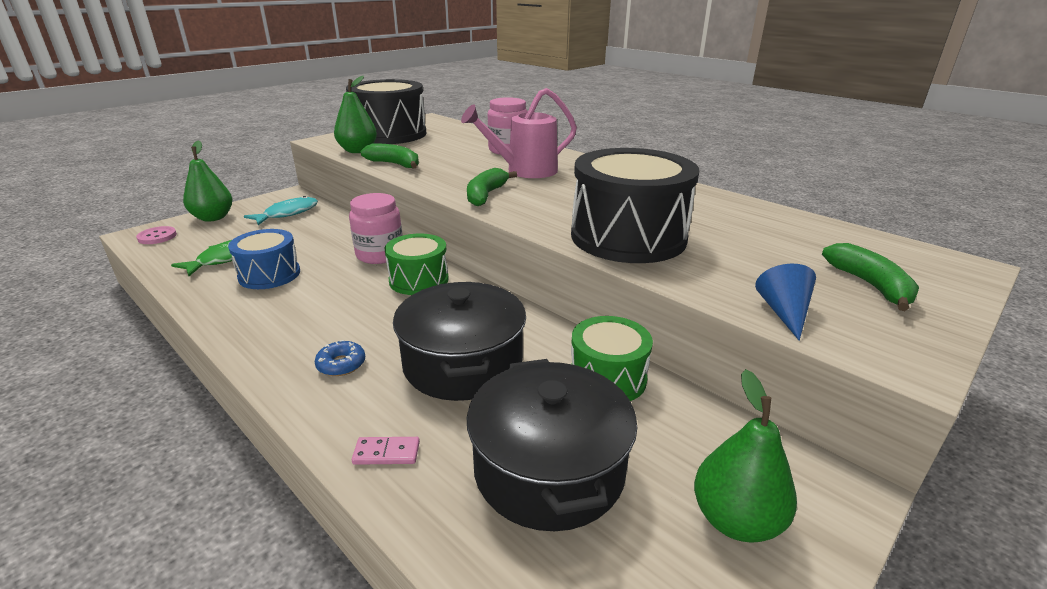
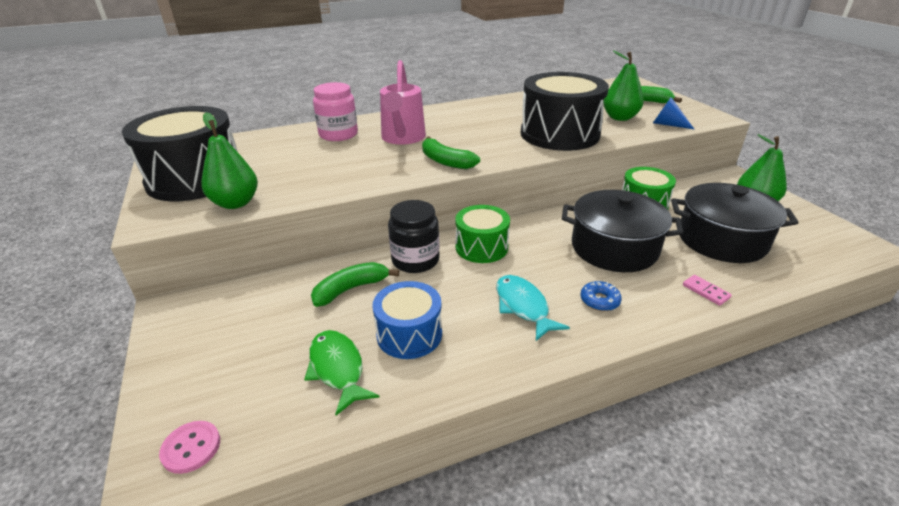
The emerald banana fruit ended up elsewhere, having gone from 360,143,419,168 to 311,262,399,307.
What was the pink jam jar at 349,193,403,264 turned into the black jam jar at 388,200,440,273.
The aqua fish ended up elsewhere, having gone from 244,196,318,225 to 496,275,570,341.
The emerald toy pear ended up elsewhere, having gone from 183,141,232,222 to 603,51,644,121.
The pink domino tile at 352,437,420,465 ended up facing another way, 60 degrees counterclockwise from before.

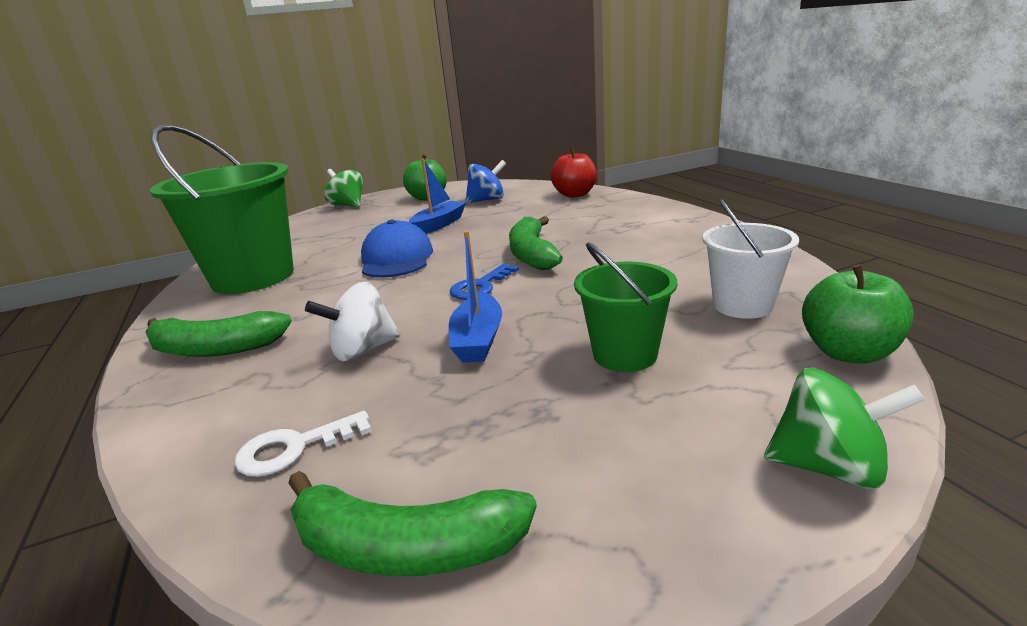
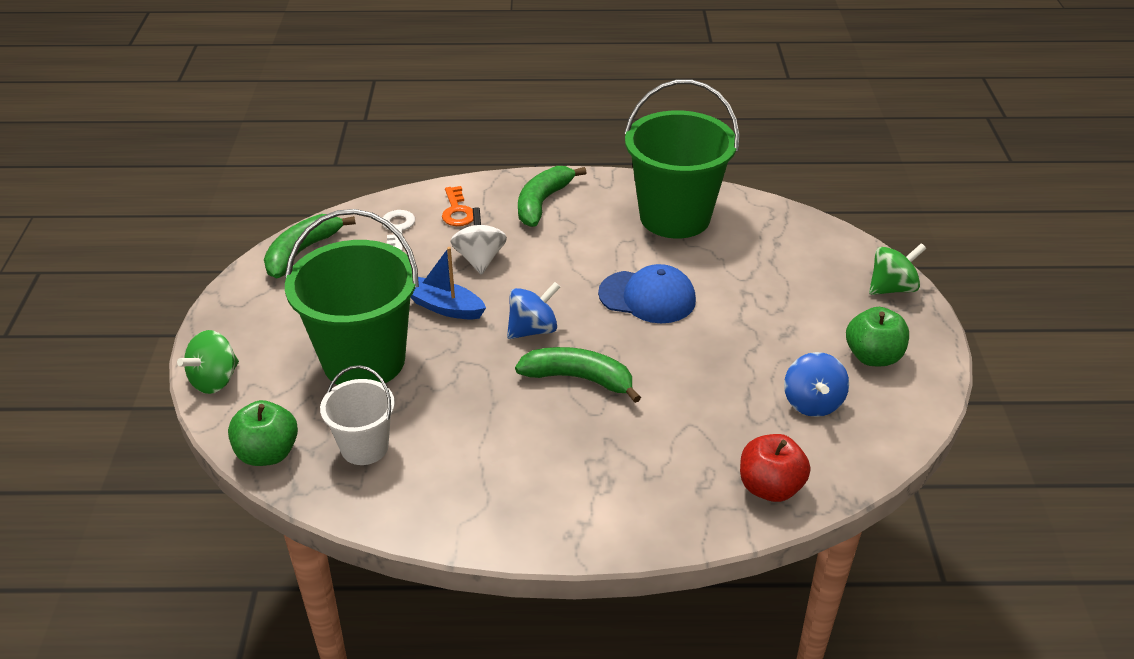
The size of the emerald sand bucket at 574,242,677,372 changed by a factor of 1.87.
The second view gained the bright orange latchkey at 442,186,473,226.
Where the blue latchkey stood at 450,264,519,300, the blue whirligig came to stand at 507,282,560,339.
The second view lost the blue boat at 409,158,466,233.

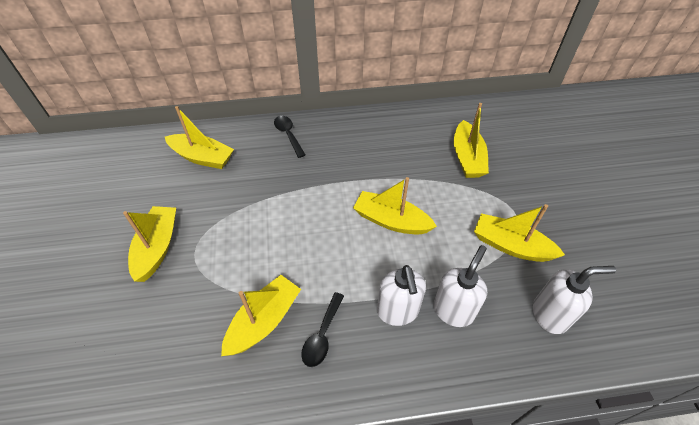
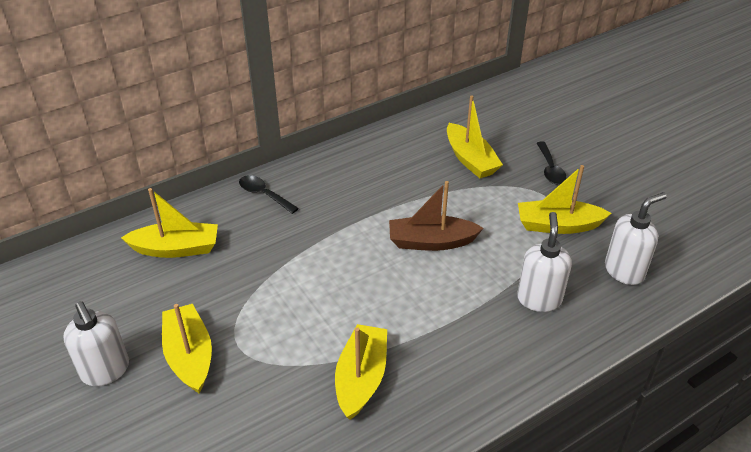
The pure white soap dispenser ended up elsewhere, having gone from 377,265,426,326 to 63,301,129,386.
What was the golden boat at 353,177,437,234 turned into the dark brown boat at 389,181,483,251.
The black teaspoon ended up elsewhere, having gone from 301,292,344,367 to 537,141,566,184.

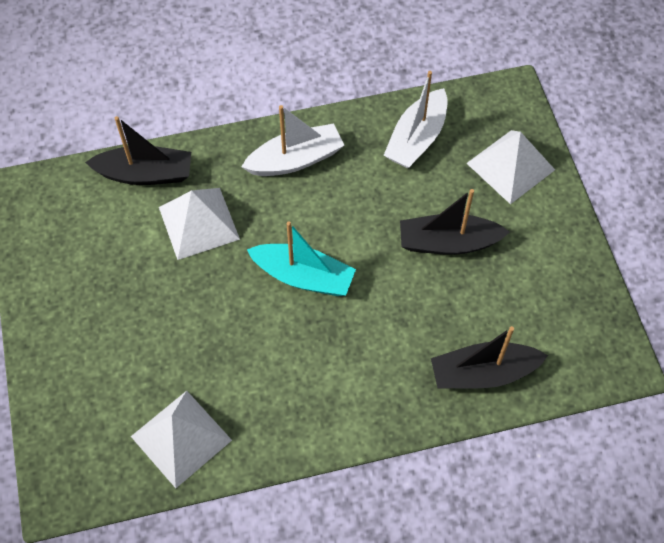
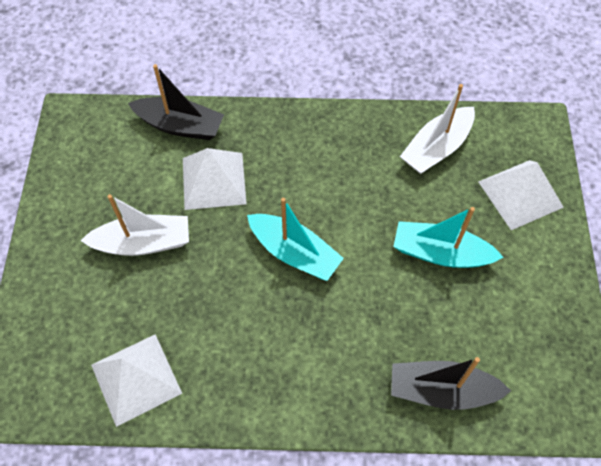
The pure white boat ended up elsewhere, having gone from 241,105,344,176 to 80,194,189,256.
What was the black boat at 400,189,510,255 turned into the aqua boat at 393,207,503,268.

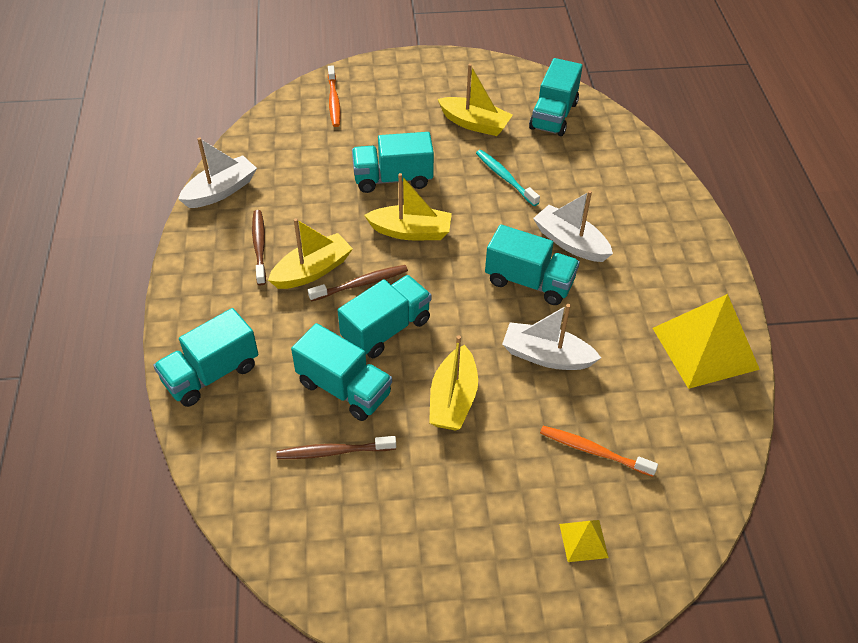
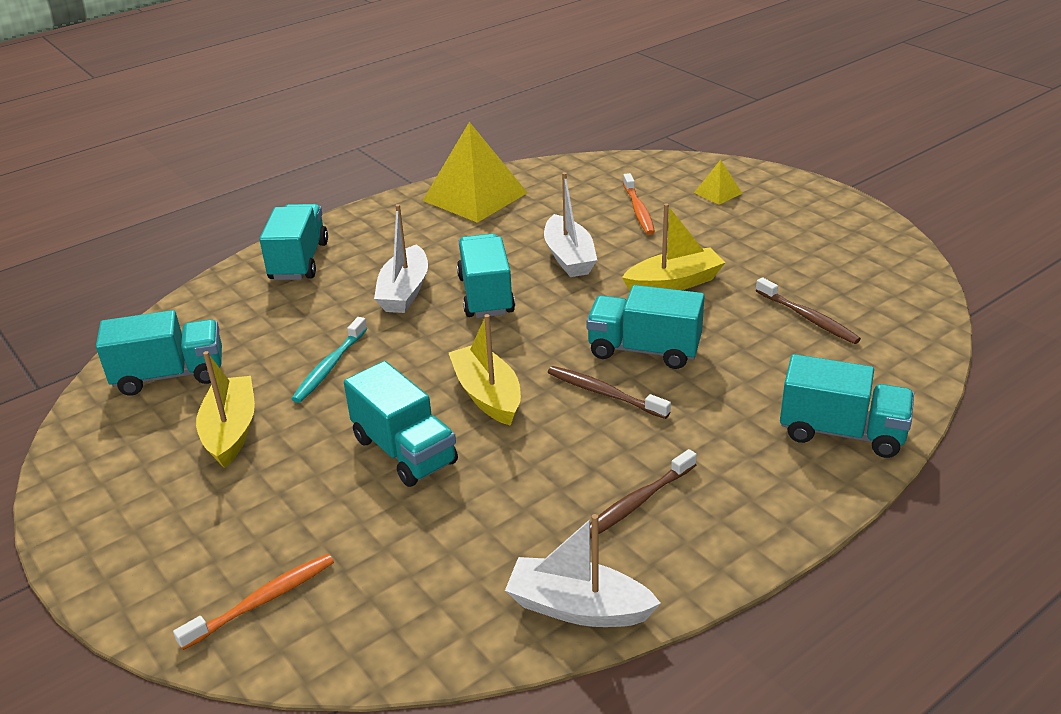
The aqua truck ended up elsewhere, having gone from 291,323,392,421 to 259,204,328,280.
The second view lost the golden boat at 268,218,353,289.

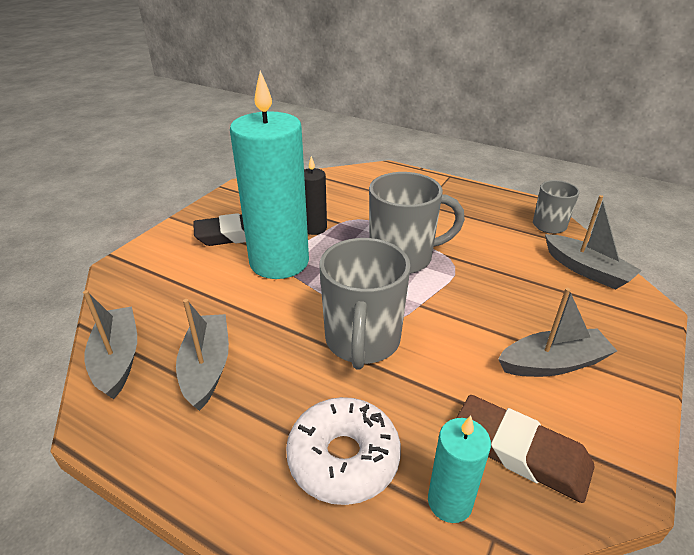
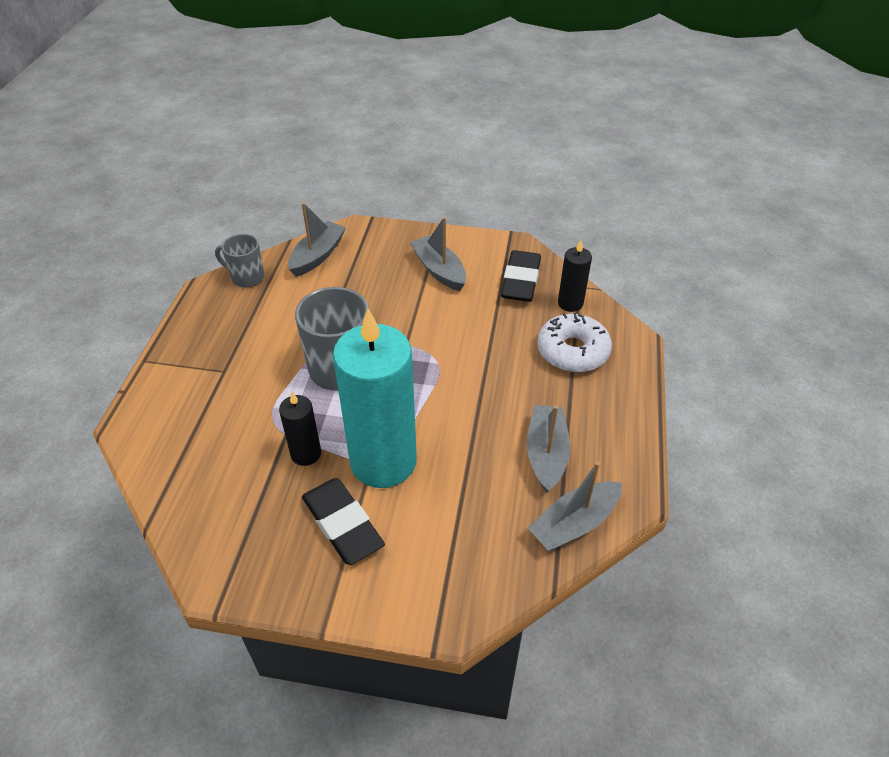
What was the dark brown gum eraser at 456,395,594,503 turned into the black gum eraser at 501,250,541,302.
The grey boat at 176,299,229,411 ended up facing another way, 120 degrees clockwise from before.
What was the aqua candle at 428,416,491,523 turned into the black candle at 558,240,592,312.
The second view lost the grey coffee mug at 319,238,411,370.

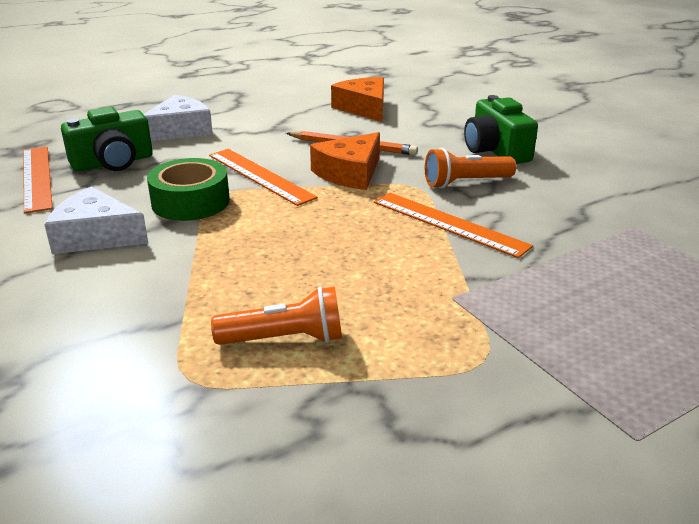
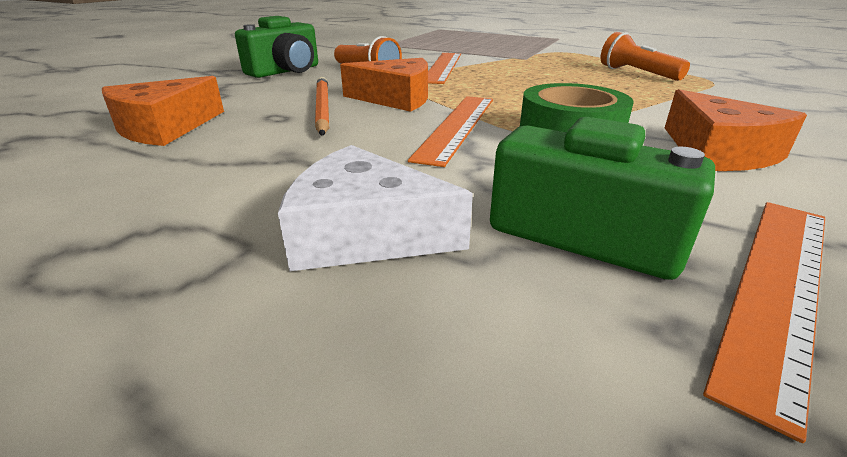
What was the pure white cheese wedge at 44,186,149,254 turned into the bright orange cheese wedge at 665,89,807,171.

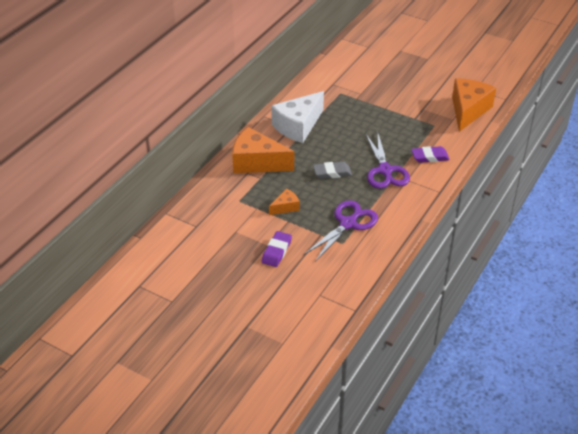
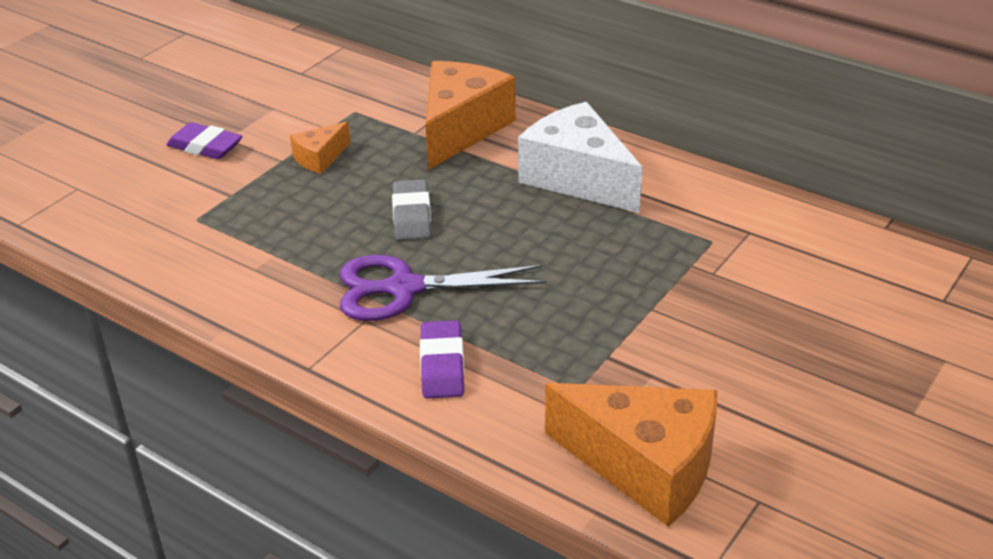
The bright orange cheese wedge at 269,189,300,215 ended up facing another way, 75 degrees clockwise from before.
The second view lost the royal purple pair of scissors at 304,200,378,262.

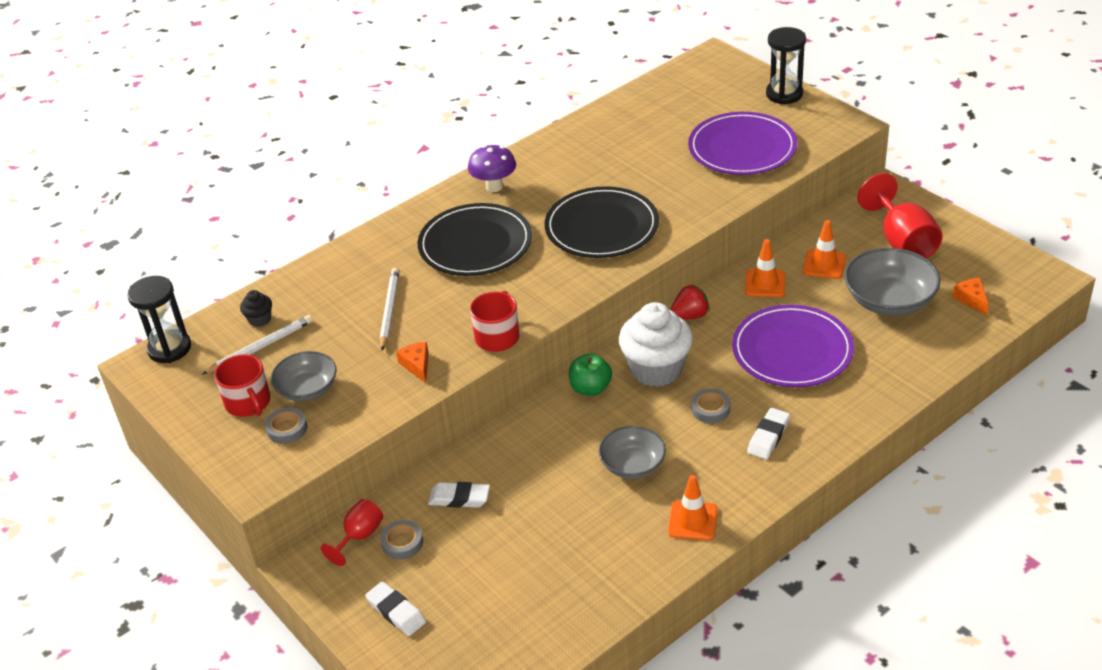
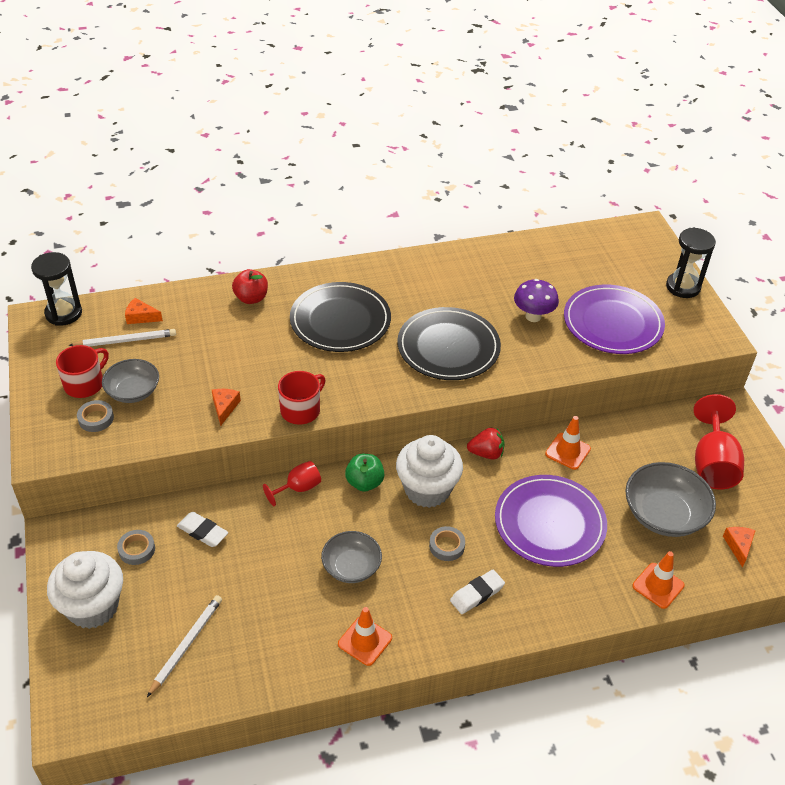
Where the pure white gum eraser stood at 365,581,426,636, the pure white muffin came to stand at 47,551,123,629.
The crimson coffee mug at 214,354,270,417 ended up facing another way, 135 degrees counterclockwise from before.
Where the black muffin stood at 240,290,272,327, the bright orange cheese wedge came to stand at 125,298,163,324.
The pure white lead pencil ended up elsewhere, having gone from 380,268,399,350 to 147,595,222,697.
The second view gained the crimson toy apple at 232,269,268,304.
The crimson goblet ended up elsewhere, having gone from 321,499,383,566 to 263,461,321,506.
The royal purple fungus ended up elsewhere, having gone from 468,145,516,192 to 514,279,559,322.
The bright orange road cone ended up elsewhere, having gone from 803,220,846,279 to 632,551,685,609.

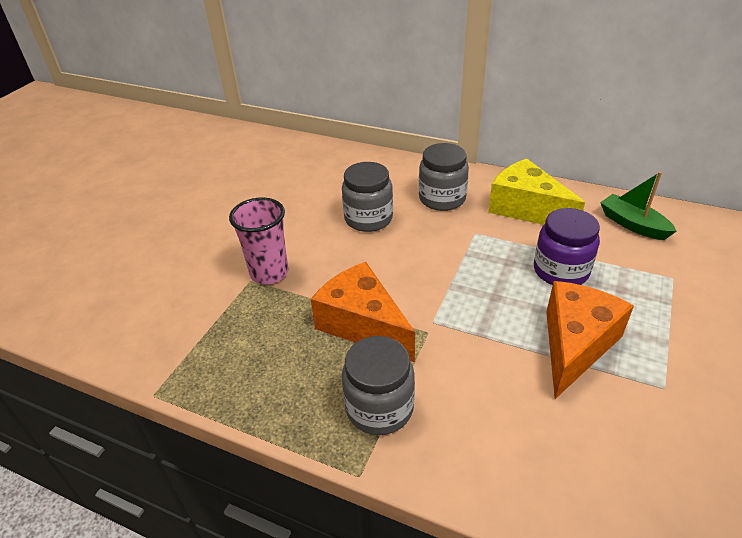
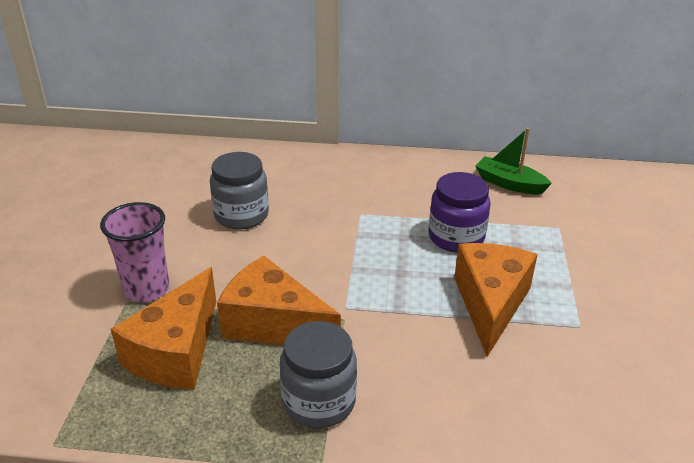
The second view gained the bright orange cheese wedge at 111,267,216,390.
The second view lost the grey jam jar at 419,143,469,211.
The second view lost the golden cheese wedge at 488,159,585,225.

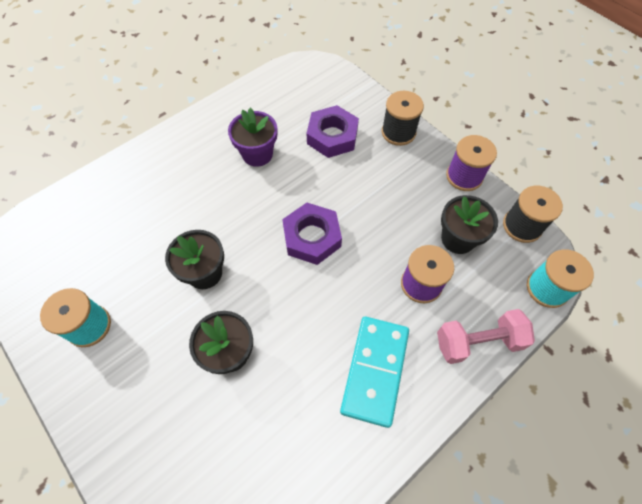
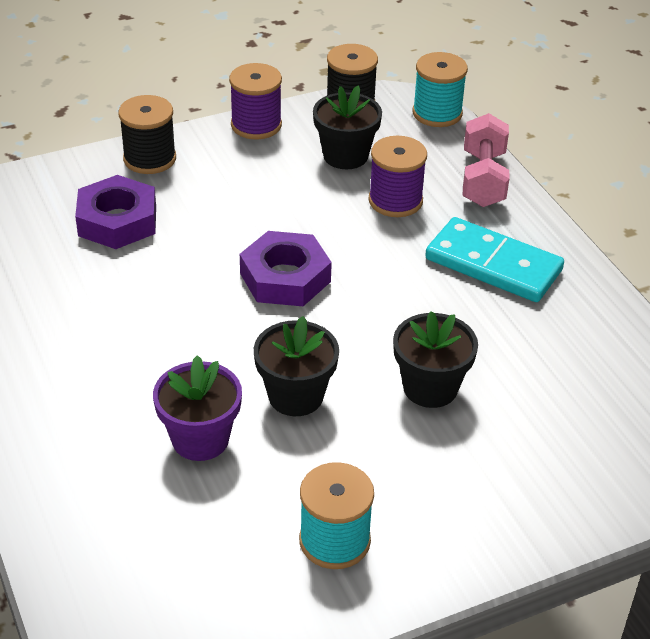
The royal purple plant pot ended up elsewhere, having gone from 228,108,277,167 to 153,355,242,461.

